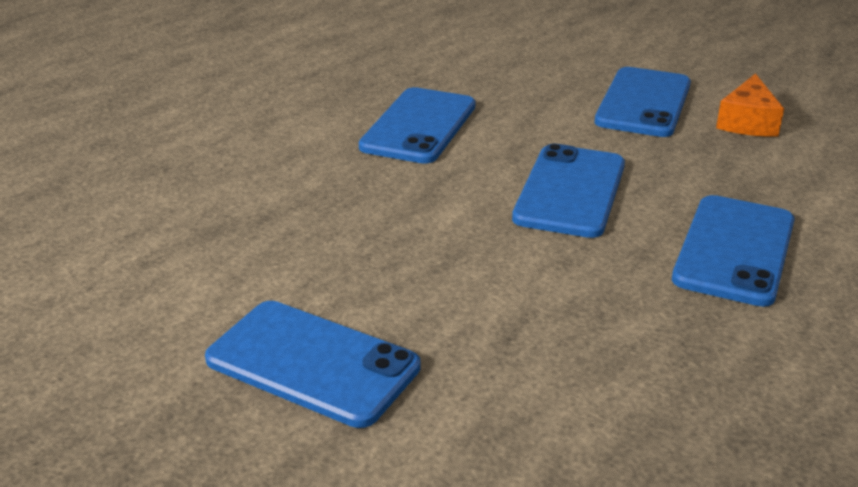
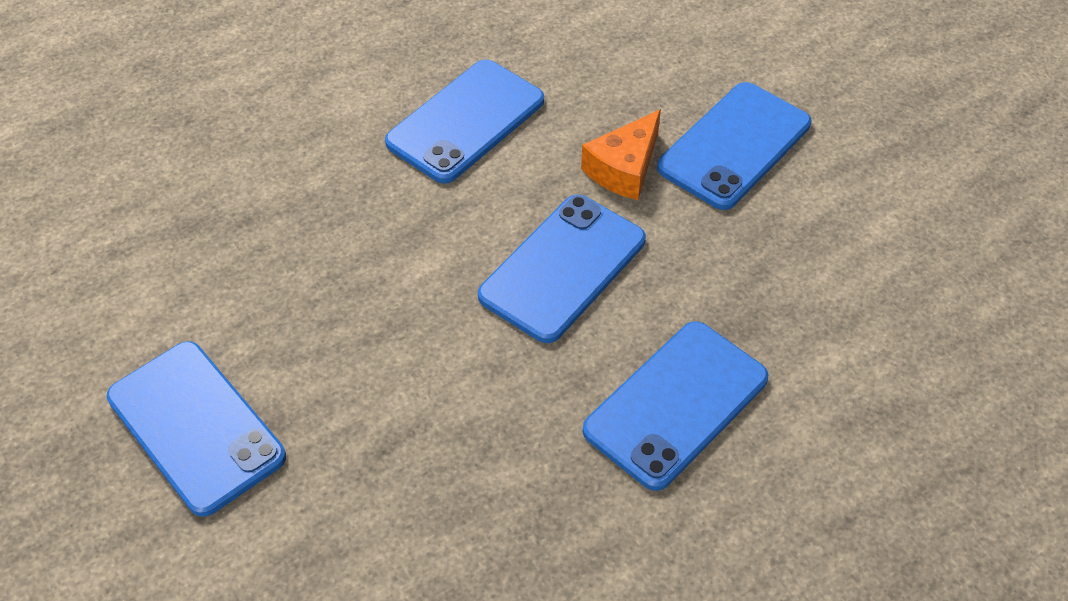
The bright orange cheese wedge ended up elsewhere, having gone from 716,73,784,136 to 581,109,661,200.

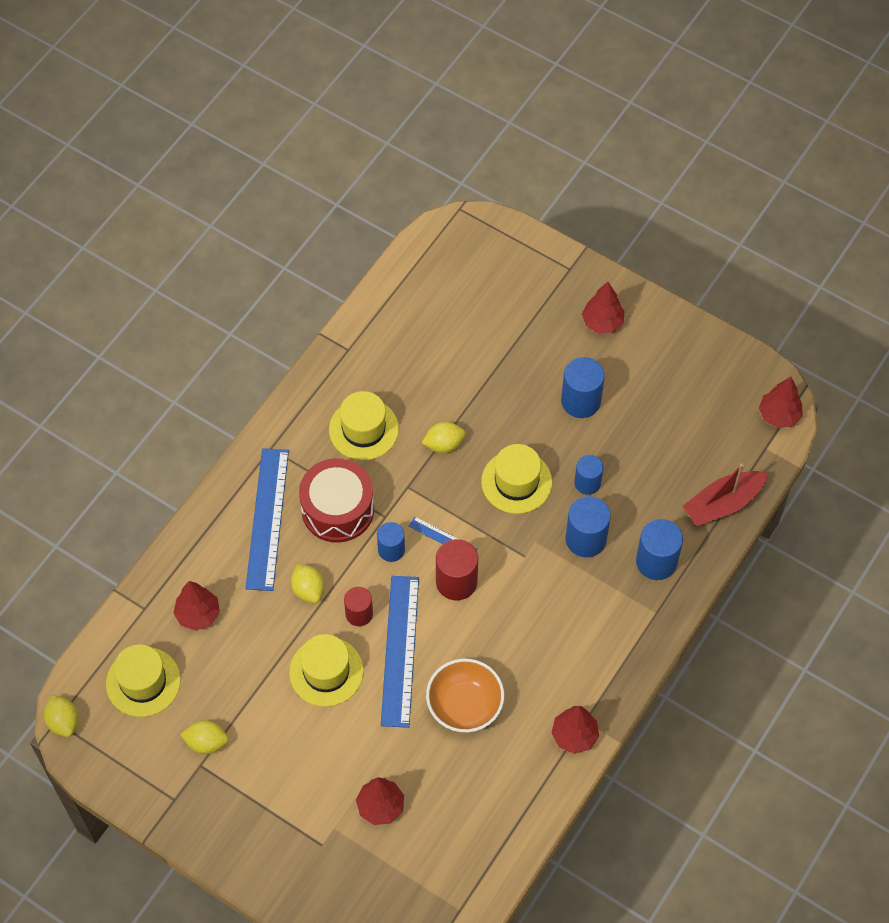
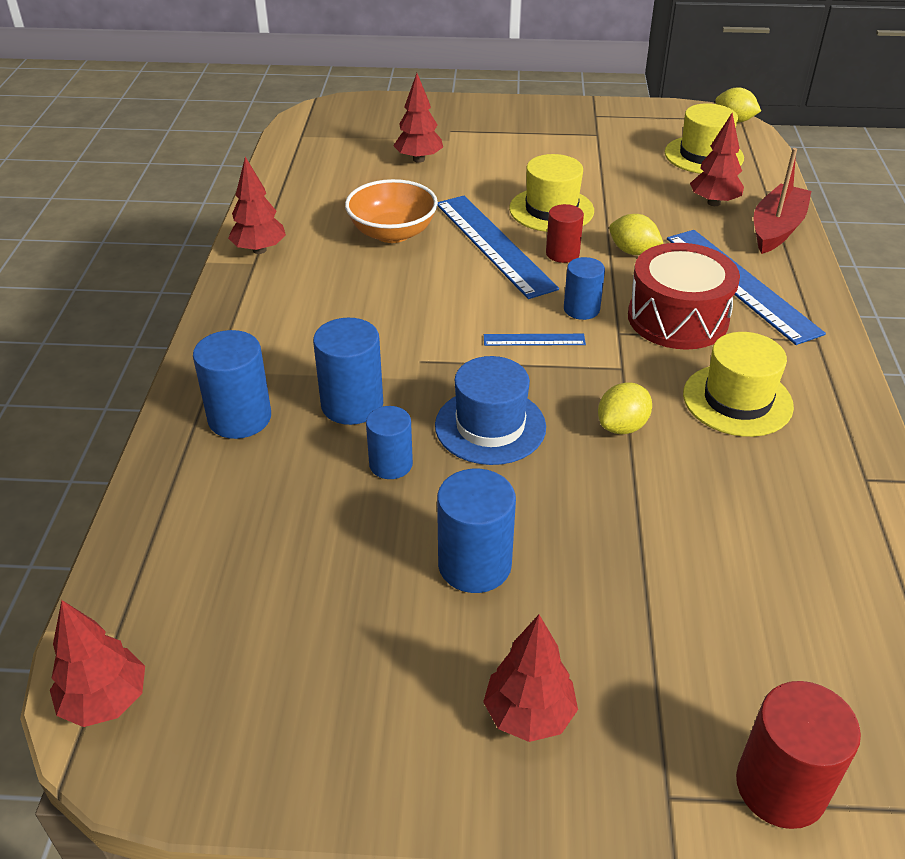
What was the golden top hat at 481,444,552,514 turned into the blue top hat at 435,356,546,465.
The crimson cylinder ended up elsewhere, having gone from 436,539,478,600 to 736,681,861,829.
The crimson boat ended up elsewhere, having gone from 683,463,768,526 to 754,148,811,254.
The second view lost the golden citrus fruit at 180,720,229,754.

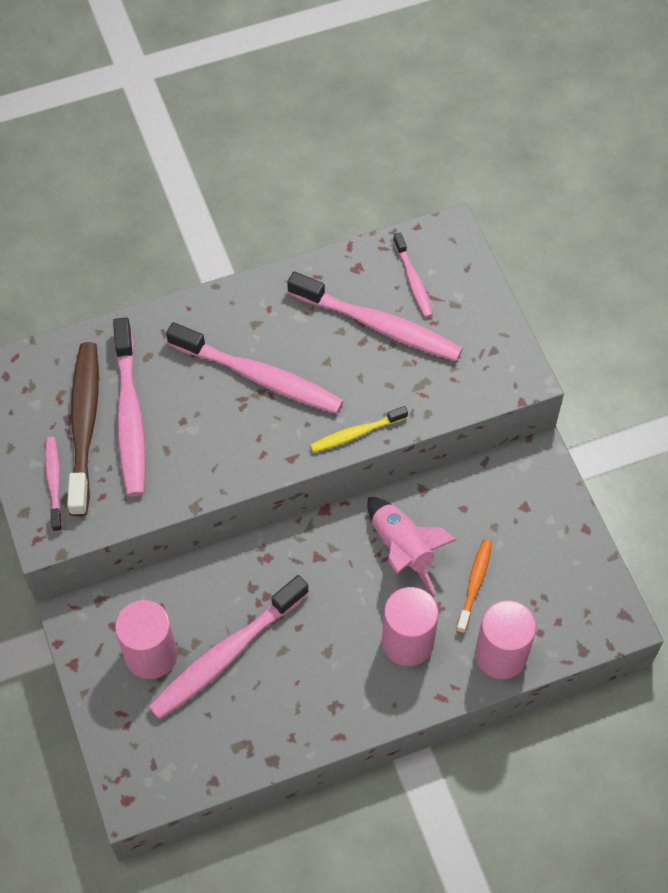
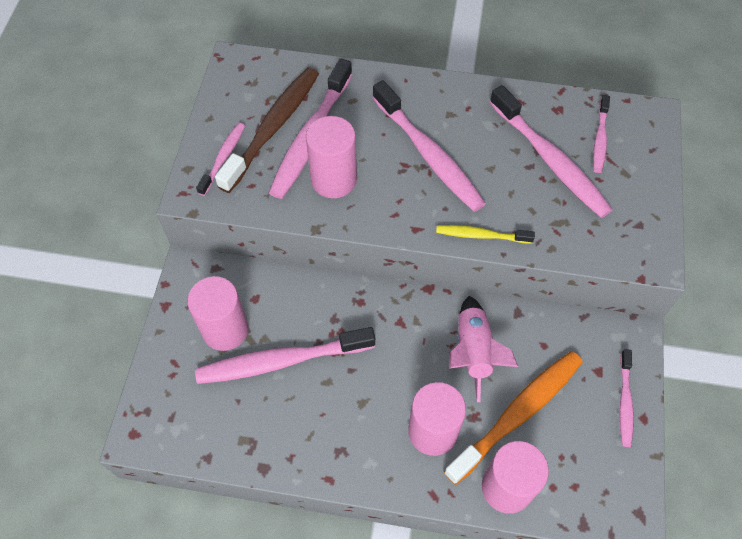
The second view gained the pink cylinder at 306,116,357,198.
The size of the bright orange dental brush at 456,539,492,633 changed by a factor of 1.87.
The second view gained the pink dental brush at 620,349,634,447.

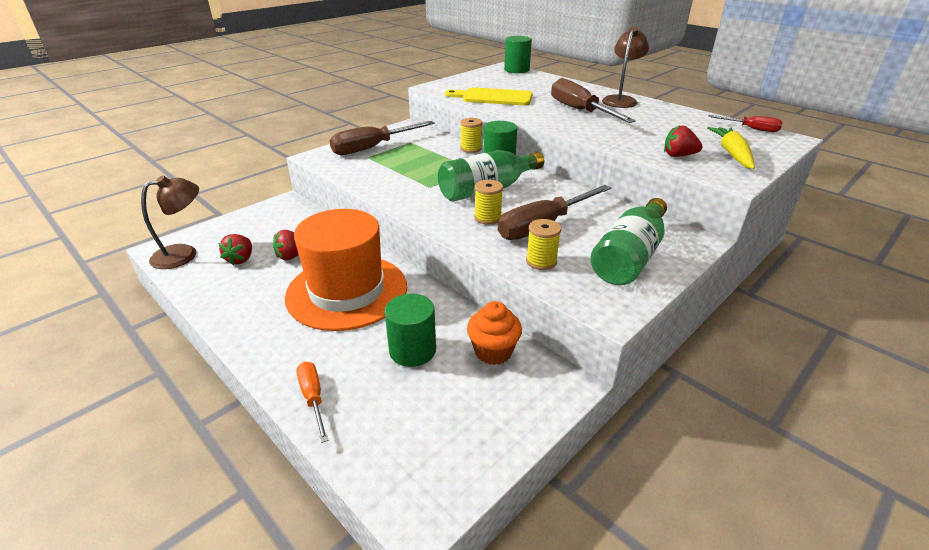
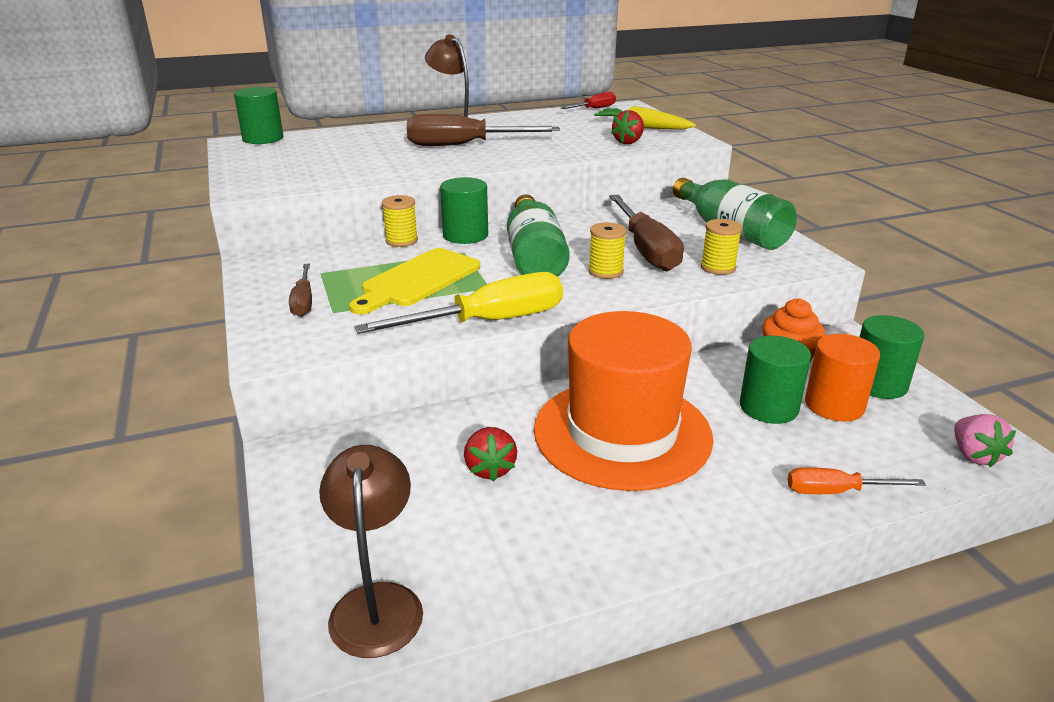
The size of the dark brown screwdriver at 329,121,435,155 changed by a factor of 0.53.
The golden cutting board ended up elsewhere, having gone from 445,87,532,106 to 349,248,480,314.
The second view gained the golden screwdriver at 354,272,563,334.
The second view gained the bright orange cylinder at 805,334,880,421.
The second view gained the emerald cylinder at 860,315,924,399.
The second view gained the pink toy strawberry at 954,414,1016,467.
The second view lost the crimson toy strawberry at 218,234,252,266.

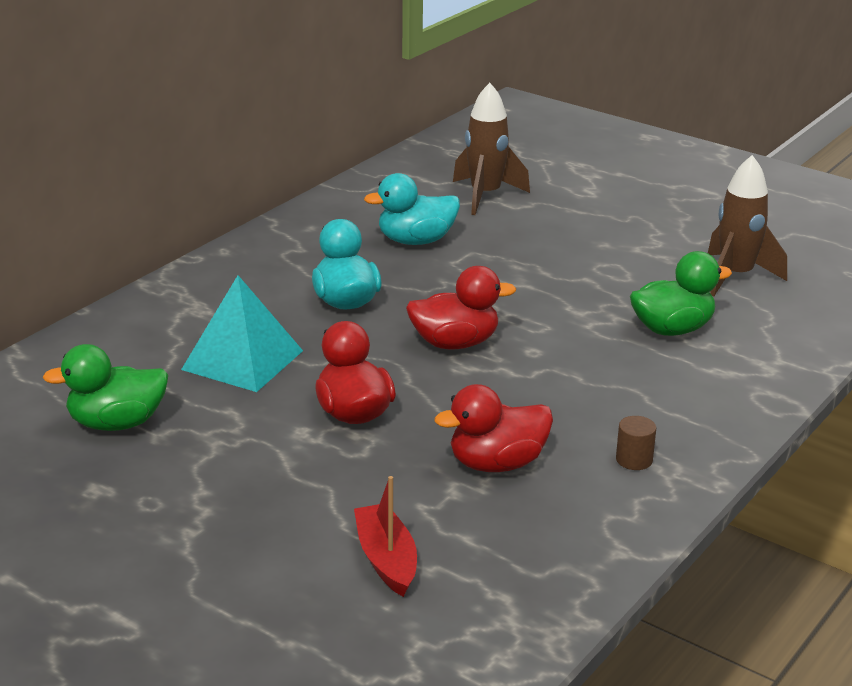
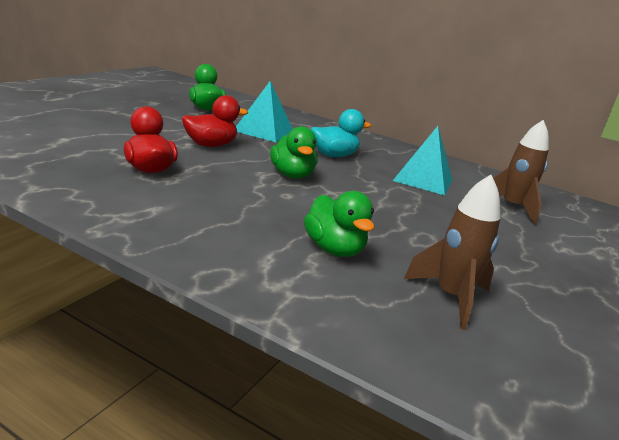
What was the crimson rubber duck at 406,266,516,349 turned into the emerald rubber duck at 270,126,317,179.
Where the aqua rubber duck stood at 364,173,460,245, the aqua solid pyramid came to stand at 393,126,453,195.
The second view lost the crimson boat at 354,476,417,597.
The second view lost the dark brown cylinder at 616,416,656,470.

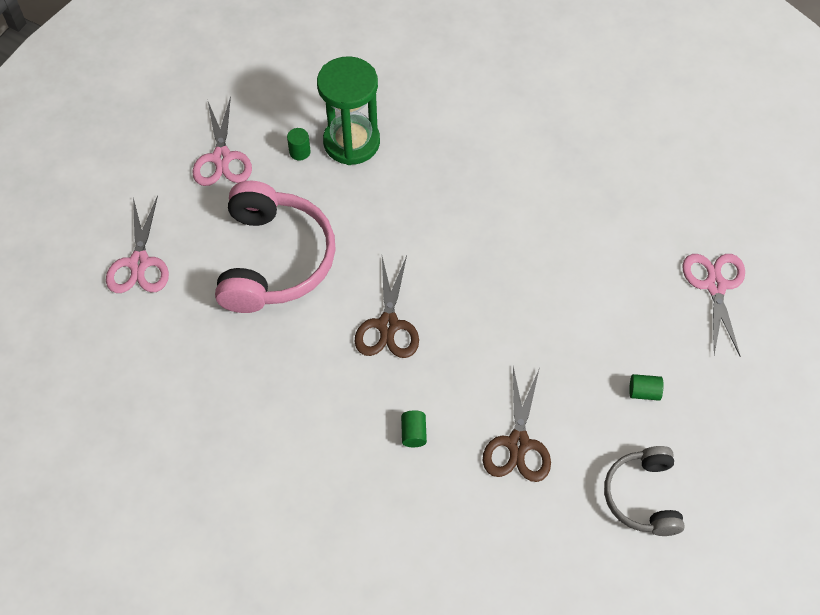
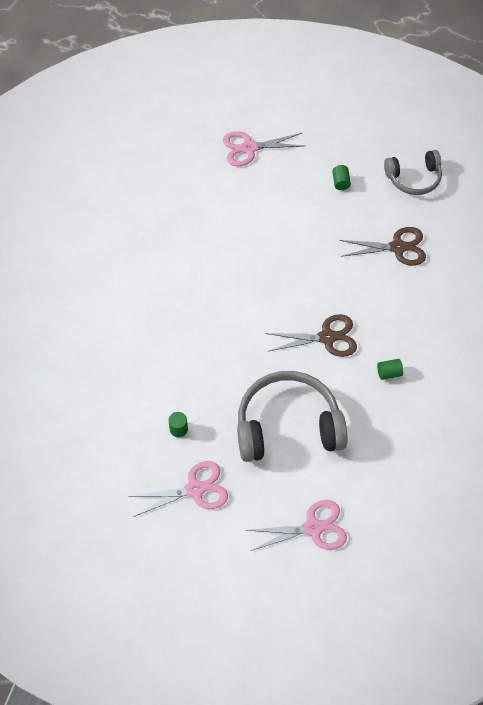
What was the pink over-ear headphones at 215,181,336,313 turned into the grey over-ear headphones at 237,371,348,462.
The emerald cylinder ended up elsewhere, having gone from 401,410,427,447 to 377,359,403,380.
The second view lost the emerald sandglass at 317,56,380,165.

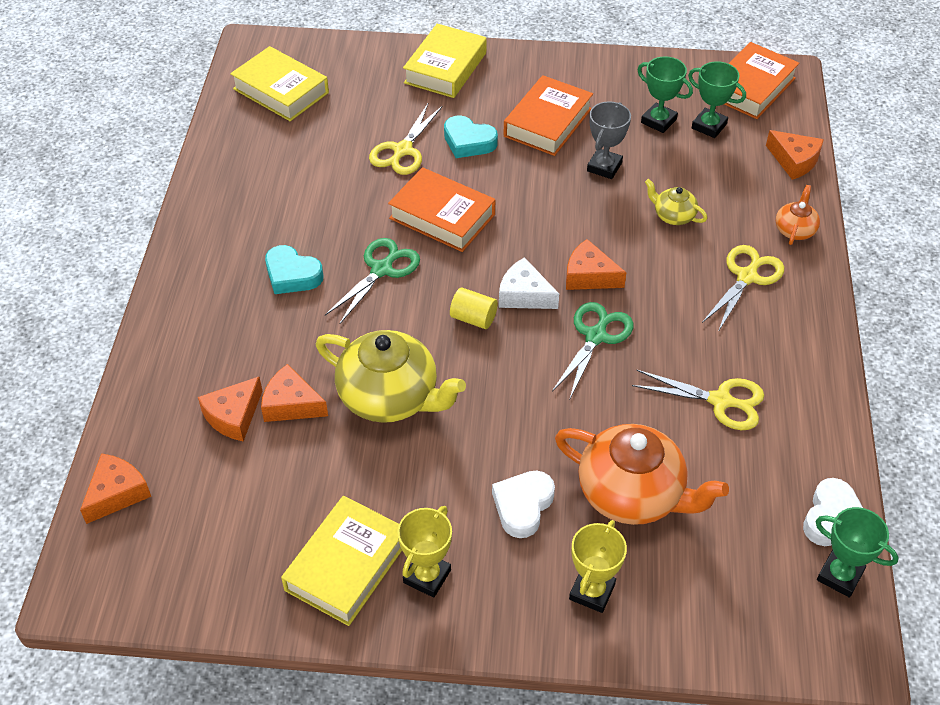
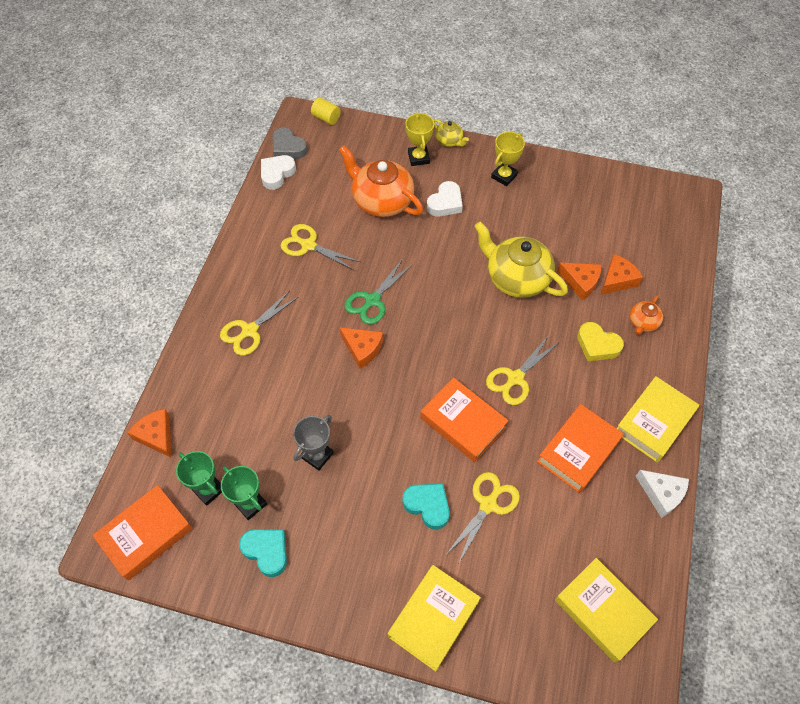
The aqua heart ended up elsewhere, having gone from 265,245,323,294 to 239,529,287,577.
Where the emerald trophy stood at 816,507,899,598, the grey heart came to stand at 272,127,307,159.
The golden cylinder ended up elsewhere, having gone from 450,287,498,329 to 311,98,341,125.
The golden trophy at 569,520,627,613 ended up facing another way, 45 degrees counterclockwise from before.
The golden china teapot ended up elsewhere, having gone from 645,179,708,225 to 433,119,469,147.
What was the emerald pair of scissors at 325,238,420,324 turned into the golden pair of scissors at 486,335,558,405.
The bright orange hardback ended up elsewhere, having gone from 503,75,593,156 to 537,404,624,493.
The second view gained the golden heart at 577,322,624,361.
The golden hardback ended up elsewhere, having gone from 281,496,402,626 to 616,376,699,463.
The bright orange china teapot ended up elsewhere, having gone from 776,185,820,245 to 630,296,663,335.
The pure white cheese wedge ended up elsewhere, having gone from 499,257,559,309 to 636,470,689,518.
The second view lost the bright orange cheese wedge at 80,453,151,524.

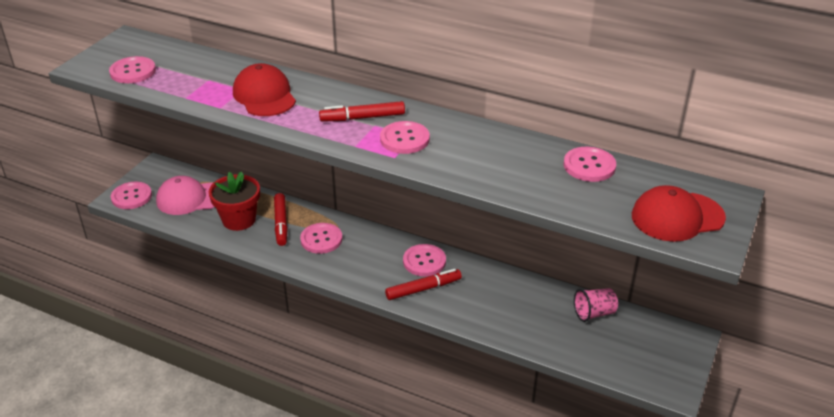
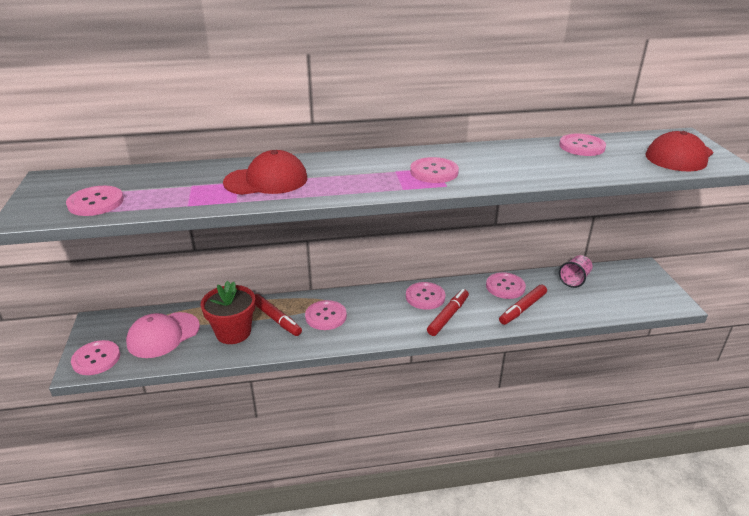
The crimson baseball cap at 233,63,296,116 ended up facing another way, 135 degrees clockwise from before.
The second view gained the pink sewing button at 486,272,526,299.
The crimson felt pen ended up elsewhere, having gone from 319,101,405,122 to 499,284,547,325.

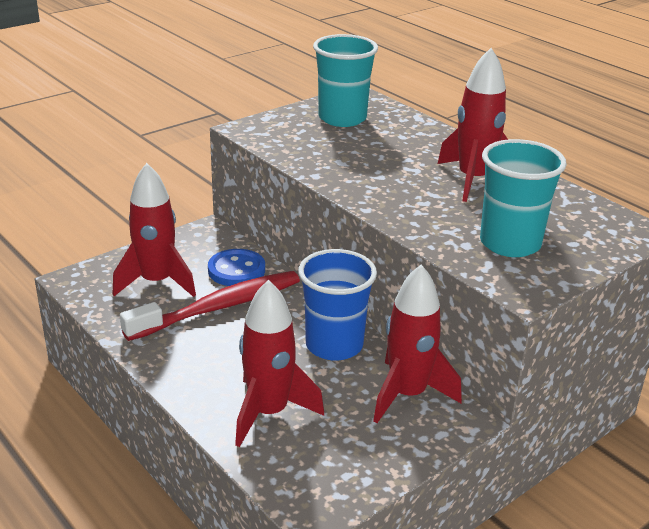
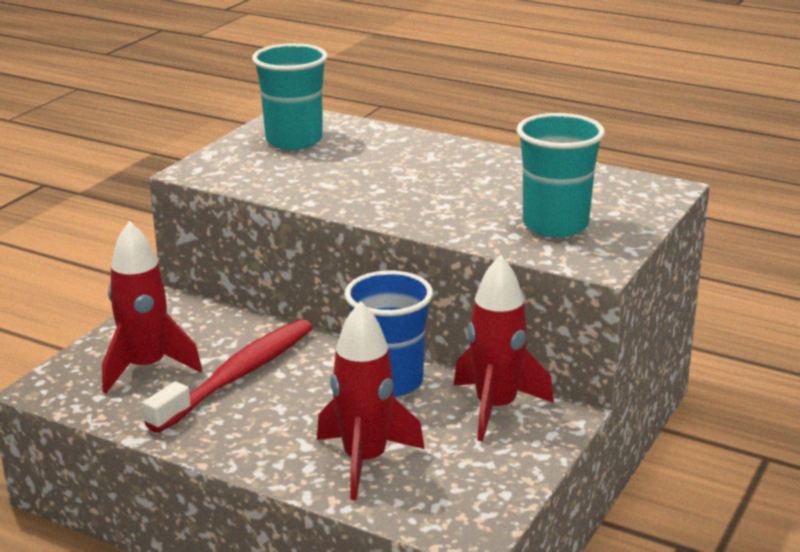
The second view lost the blue sewing button at 208,249,265,286.
The second view lost the crimson spaceship at 437,48,508,202.

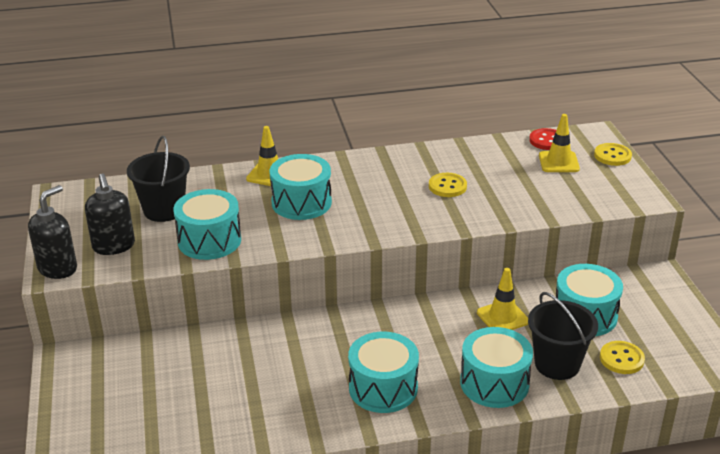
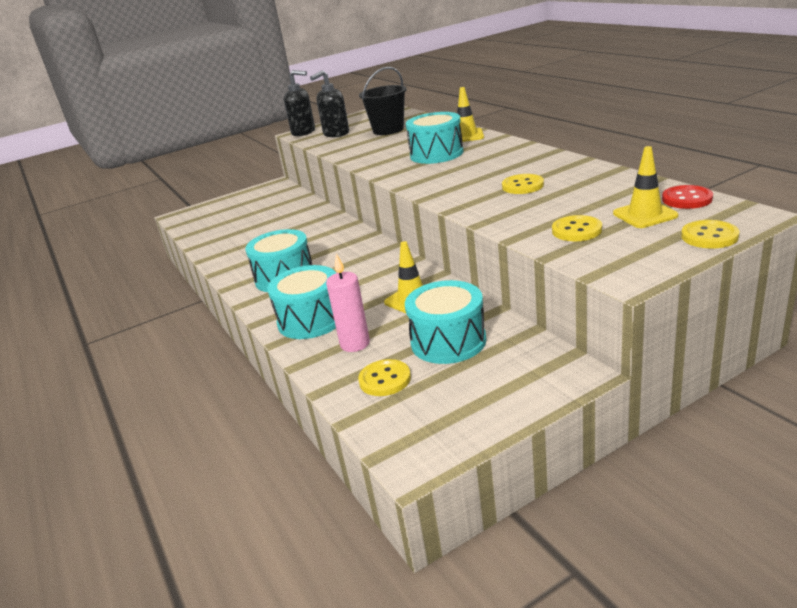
Where the black sand bucket stood at 528,292,598,380, the pink candle came to stand at 326,254,370,352.
The second view gained the golden sewing button at 552,215,602,241.
The second view lost the aqua snare drum at 173,189,241,260.

